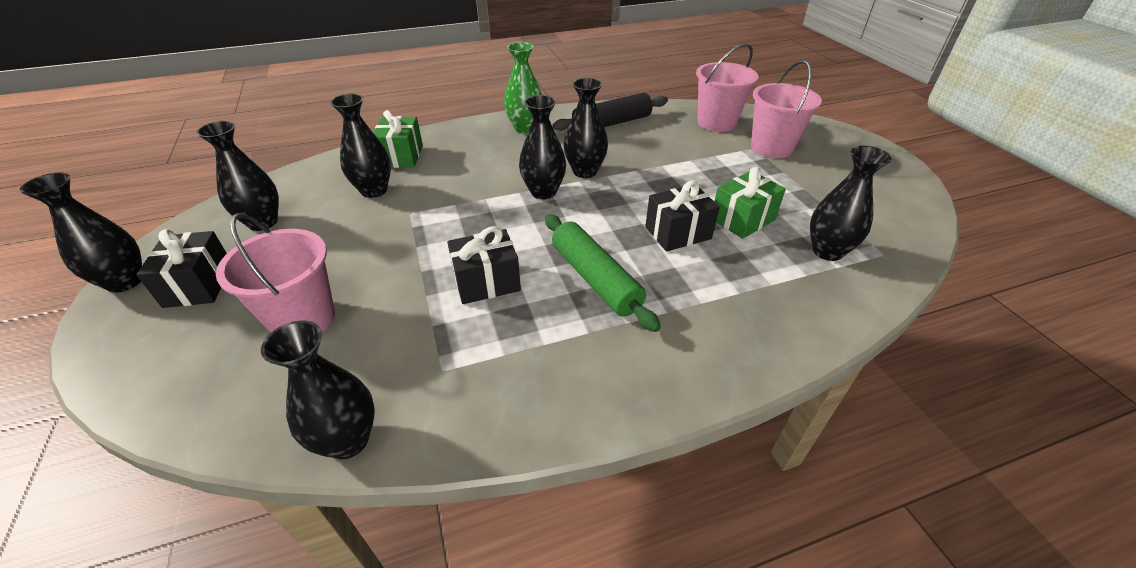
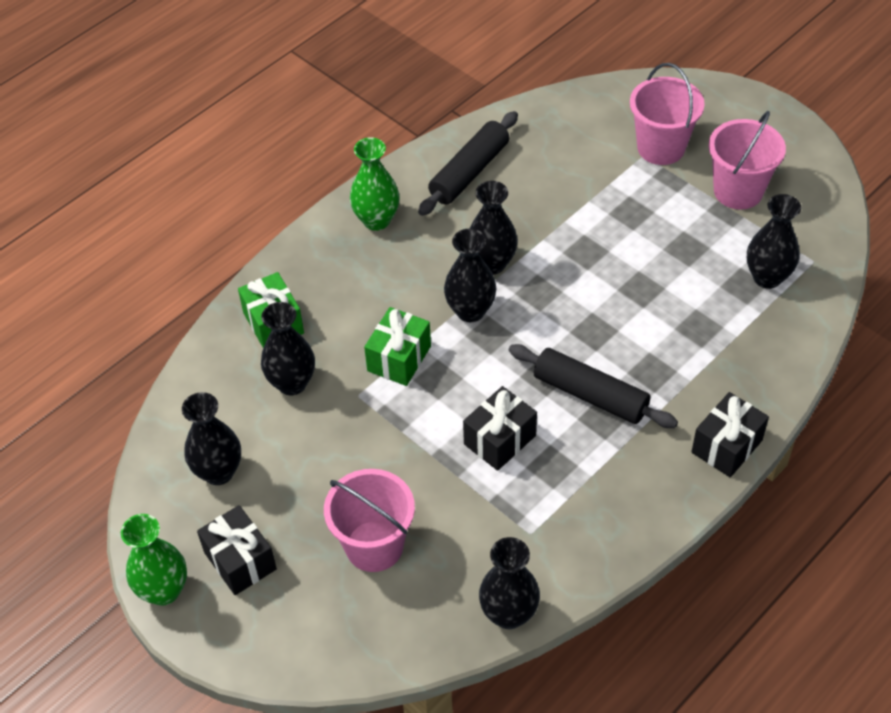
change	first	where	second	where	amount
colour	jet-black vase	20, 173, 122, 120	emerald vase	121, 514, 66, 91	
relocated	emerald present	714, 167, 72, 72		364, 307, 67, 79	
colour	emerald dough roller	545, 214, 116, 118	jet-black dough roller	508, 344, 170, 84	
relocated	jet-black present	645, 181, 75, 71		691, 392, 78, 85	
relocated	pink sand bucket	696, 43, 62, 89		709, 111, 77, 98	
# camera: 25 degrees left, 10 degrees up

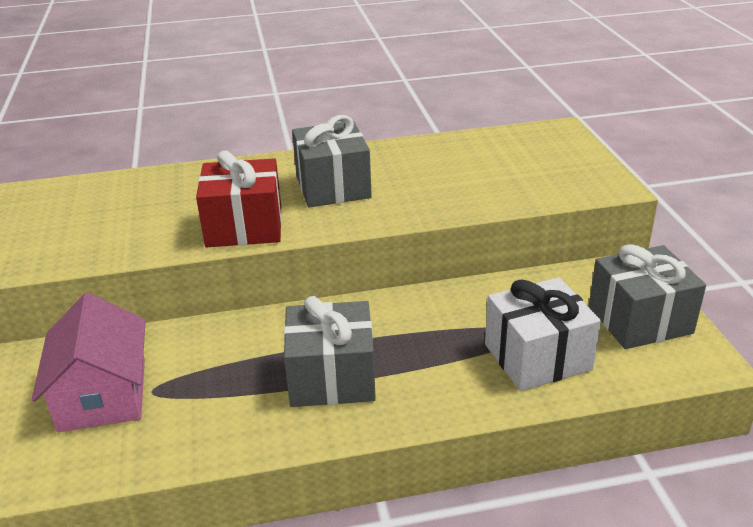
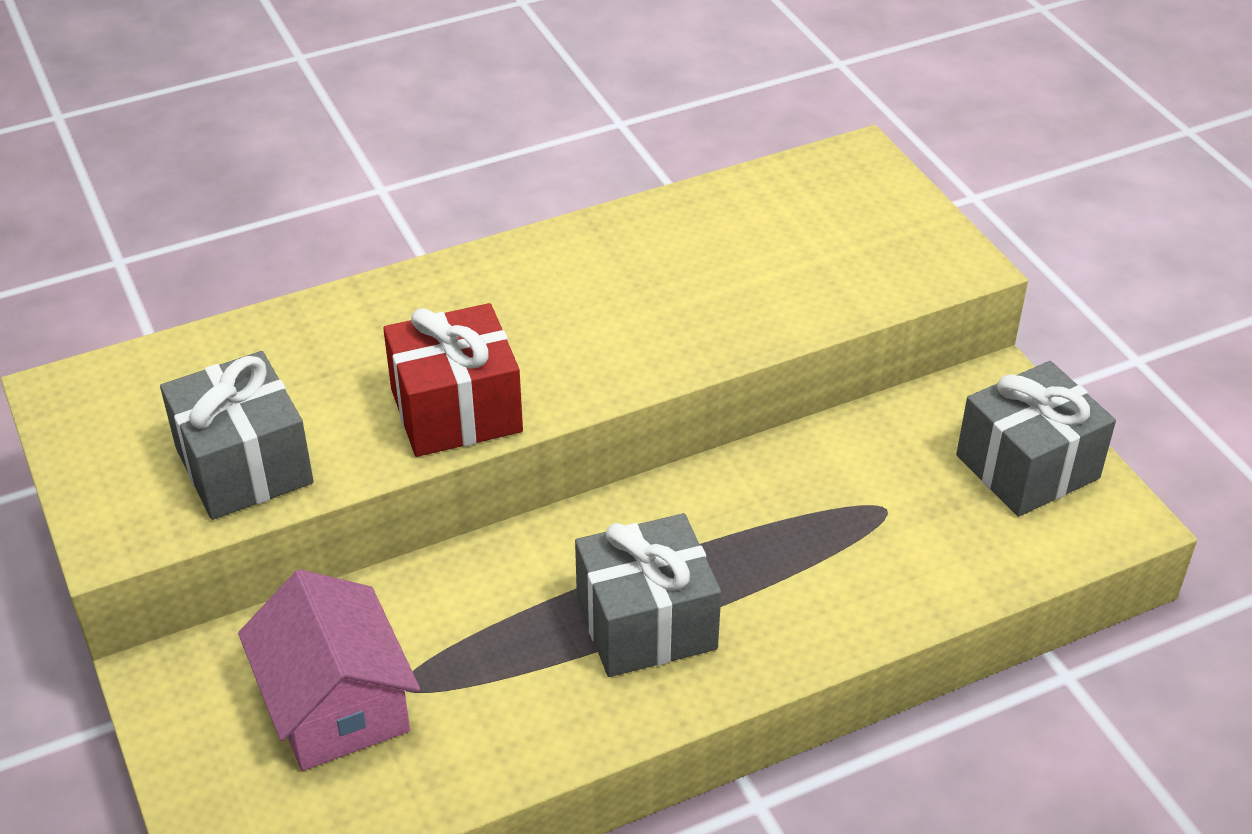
change	first	where	second	where	amount
relocated	ash-grey present	292, 115, 80, 92		160, 351, 154, 169	
missing	pure white present	485, 277, 116, 114			
# camera: 15 degrees left, 10 degrees up

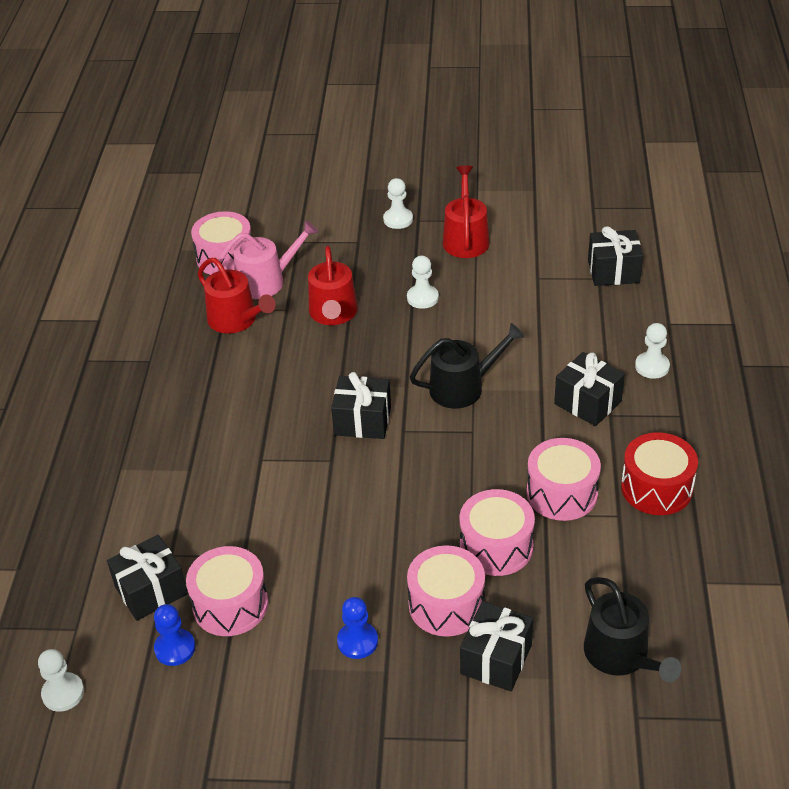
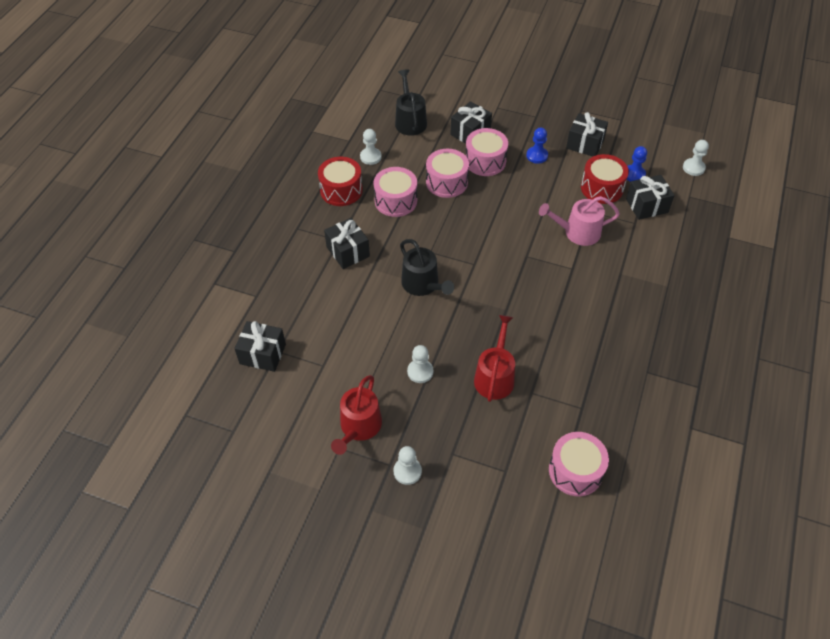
change	first	where	second	where	amount
relocated	pure white chess pawn	635, 323, 35, 56		360, 129, 22, 36	
spun	jet-black watering can	410, 323, 114, 86		400, 239, 54, 57	120 degrees counterclockwise
relocated	pink watering can	214, 220, 104, 79		539, 196, 81, 50	
relocated	jet-black present	331, 372, 60, 67		566, 112, 42, 45	
colour	pink toy drum	186, 546, 82, 90	crimson toy drum	581, 154, 48, 50	
missing	crimson watering can	198, 258, 78, 75			
# camera: 165 degrees left, 10 degrees up

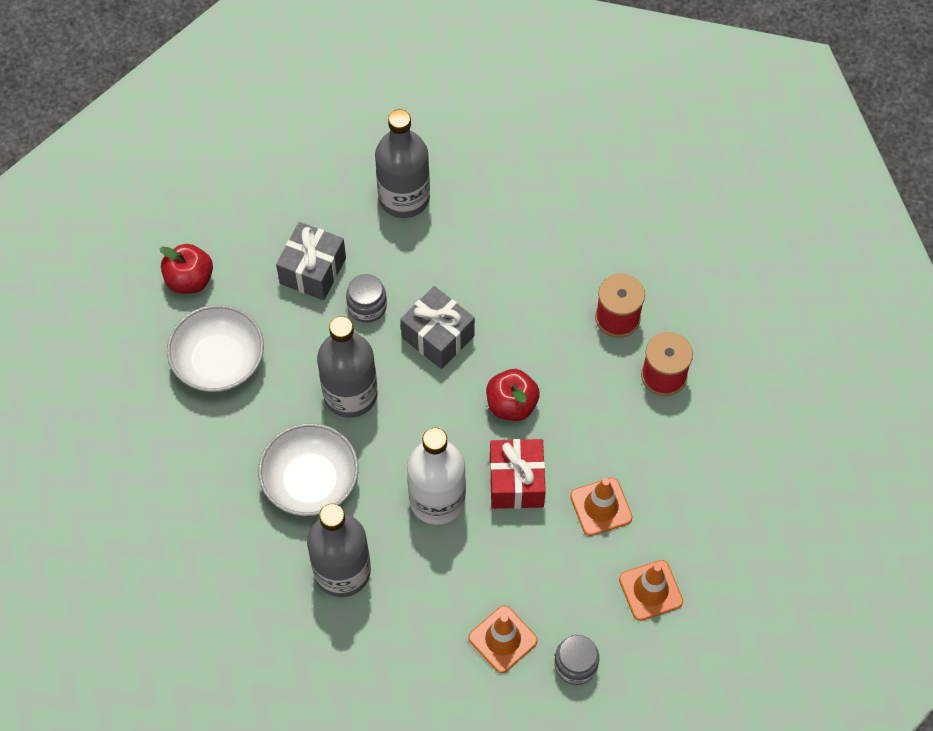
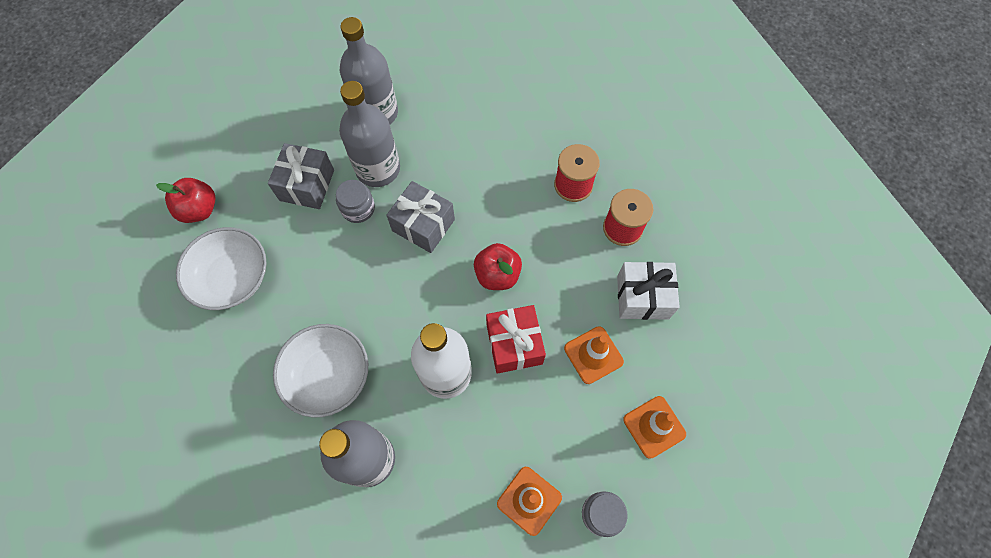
change	first	where	second	where	amount
relocated	ash-grey bottle	317, 316, 60, 102		339, 81, 61, 106	
appeared			pure white present	617, 262, 63, 58	
# camera: 10 degrees left, 5 degrees up

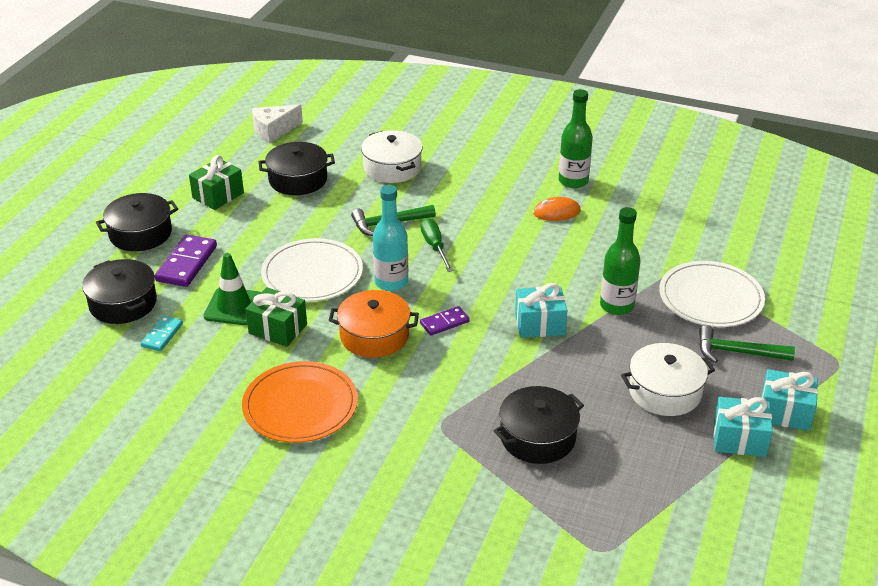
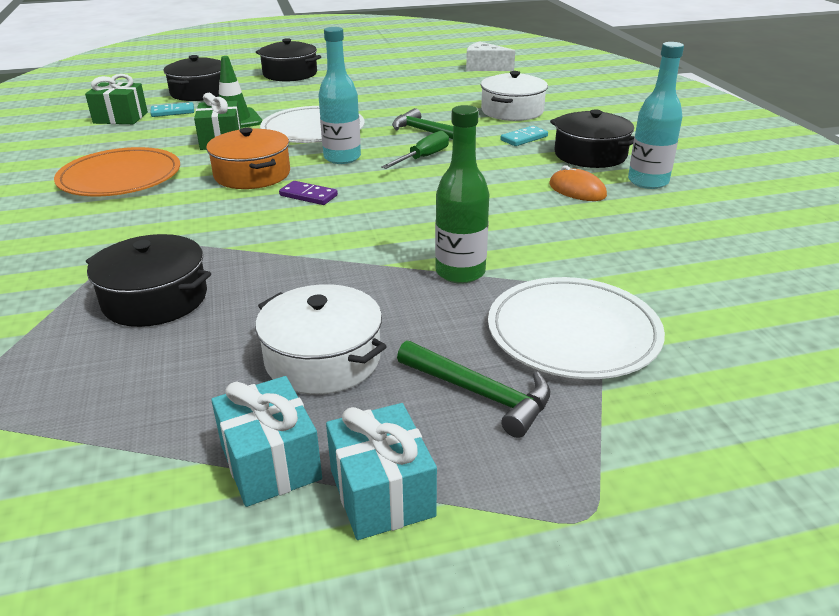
change	first	where	second	where	amount
relocated	emerald present	189, 155, 55, 55		85, 74, 63, 50	
spun	emerald hammer	699, 325, 96, 38		397, 340, 154, 98	150 degrees clockwise
appeared			teal domino	500, 126, 48, 20	
relocated	jet-black cooking pot	258, 142, 77, 53		550, 109, 84, 59	
colour	emerald bottle	559, 89, 34, 99	teal bottle	628, 42, 56, 147	
missing	violet domino	155, 234, 62, 53			
missing	teal present	515, 283, 52, 55			
# camera: 55 degrees right, 5 degrees down

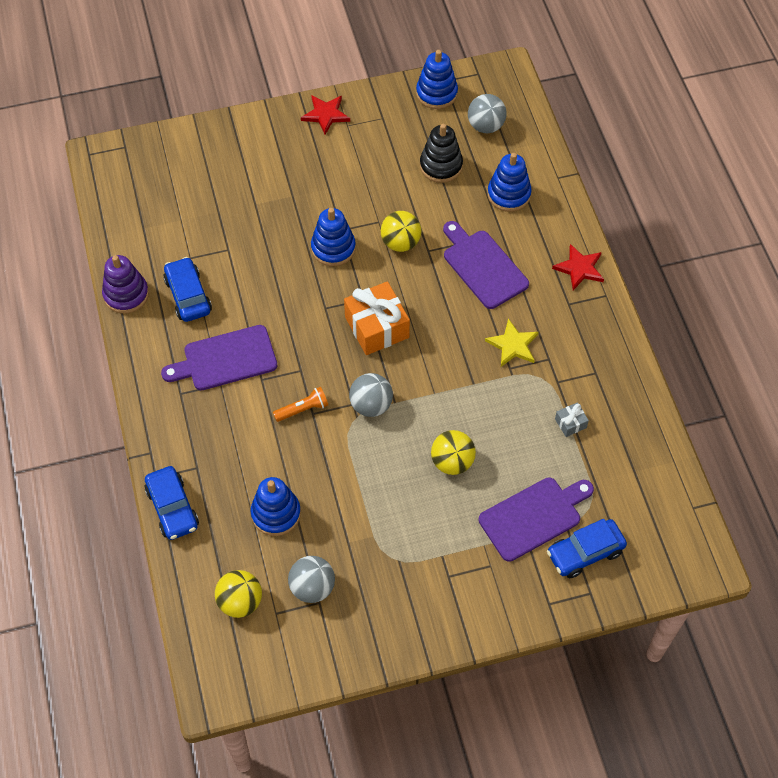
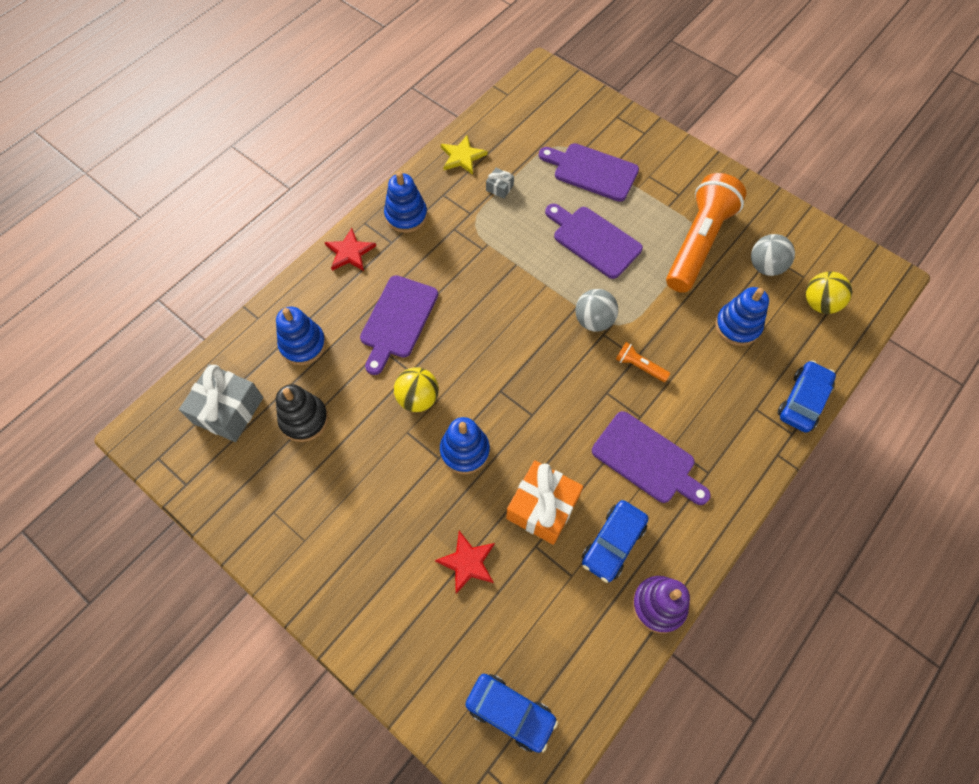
change	first	where	second	where	amount
exchanged	ash-grey sphere	468, 94, 39, 39	ash-grey present	179, 364, 84, 78	
relocated	cobalt ring stacker	416, 50, 42, 59		384, 171, 43, 62	
relocated	crimson star shape	301, 95, 49, 39		435, 531, 60, 63	
relocated	golden star shape	485, 318, 54, 49		441, 135, 46, 40	
relocated	cobalt automobile	547, 519, 80, 59		465, 674, 93, 79	
relocated	orange present	344, 281, 66, 74		506, 460, 77, 85	
exchanged	golden sphere	431, 430, 45, 45	violet bread board	545, 204, 98, 75	
appeared			orange pocket torch	666, 173, 80, 120	
# camera: 125 degrees left, 5 degrees up

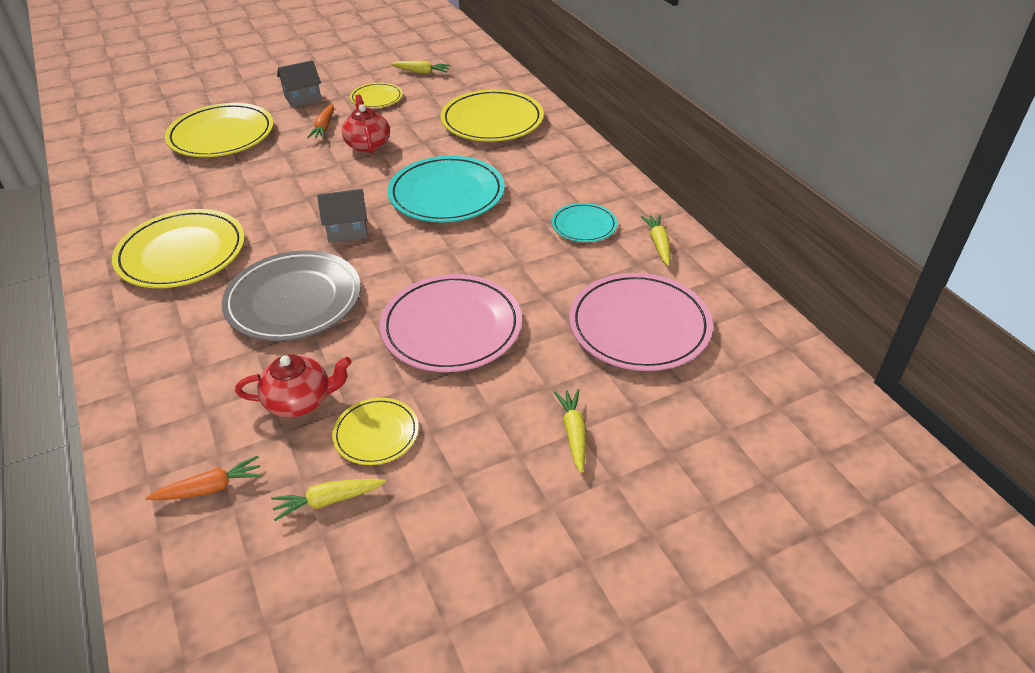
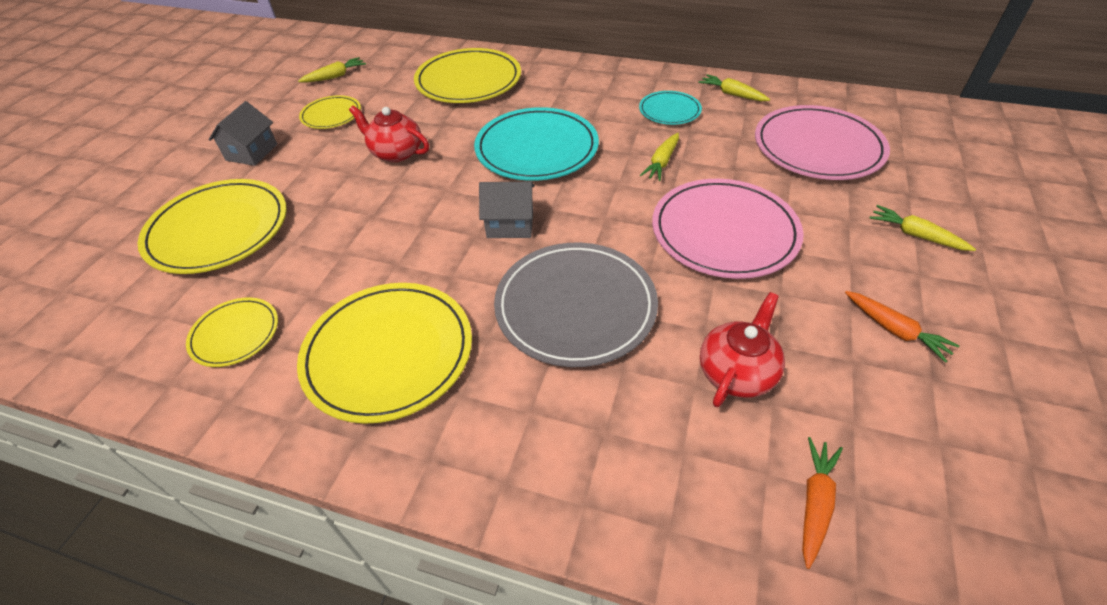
change	first	where	second	where	amount
relocated	golden plate	332, 398, 87, 67		186, 297, 92, 70	
spun	ash-grey cottage	317, 189, 51, 54		479, 182, 56, 56	60 degrees clockwise
relocated	golden toy carrot	271, 479, 115, 42		640, 133, 39, 48	
relocated	orange toy carrot	307, 104, 27, 35		845, 291, 114, 72	
# camera: 45 degrees left, 5 degrees up

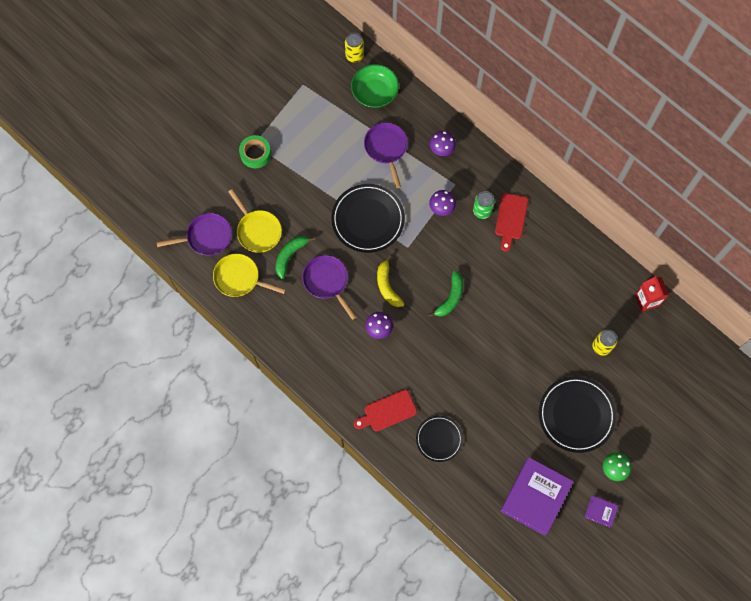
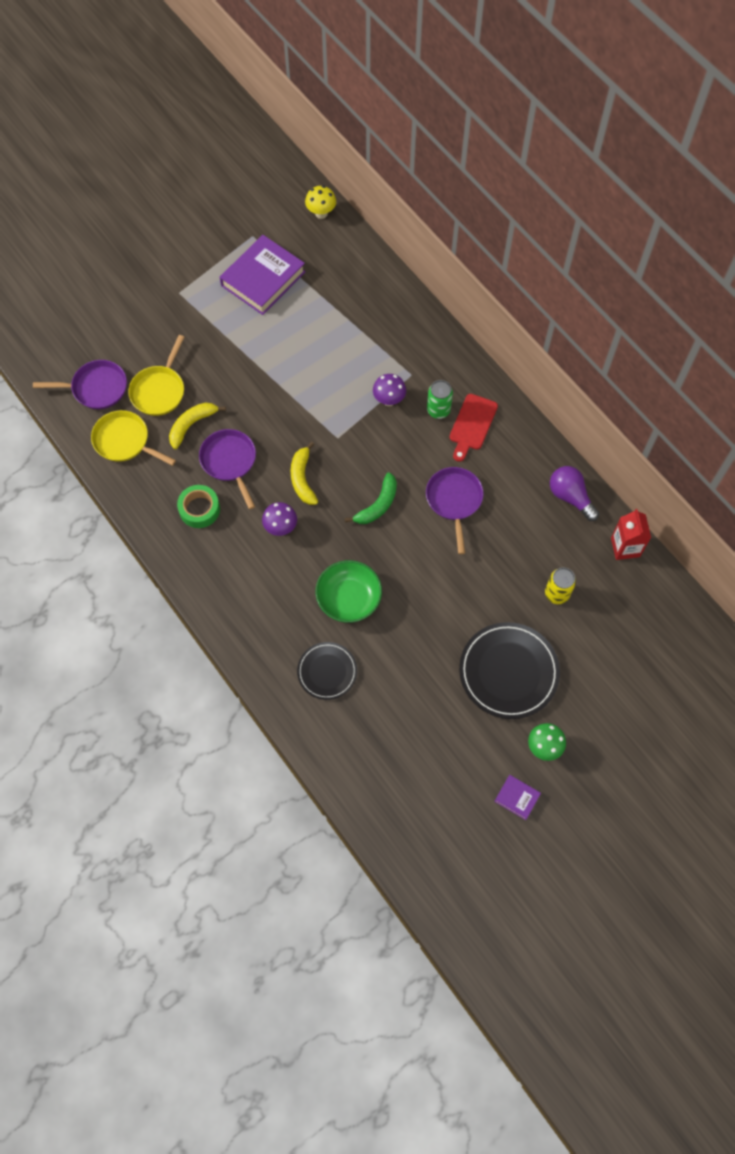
change	first	where	second	where	amount
spun	golden skillet	228, 189, 54, 64		128, 335, 56, 81	45 degrees clockwise
colour	emerald toy banana	276, 236, 39, 43	golden toy banana	169, 402, 57, 47	
relocated	emerald sticky tape	239, 135, 32, 33		177, 485, 43, 43	
relocated	violet hardcover	500, 457, 74, 79		220, 235, 85, 80	
exchanged	golden tin	345, 33, 19, 29	golden fungus	305, 186, 31, 33	
relocated	emerald bowl	351, 64, 48, 44		316, 560, 66, 63	
relocated	violet skillet	364, 123, 44, 66		426, 467, 58, 87	
appeared			violet lightbulb	550, 466, 49, 55	
missing	jet-black plate	331, 184, 74, 69			
missing	crimson bread board	354, 390, 63, 41			
missing	violet fungus	429, 131, 27, 25			
# camera: 10 degrees right, 5 degrees down

